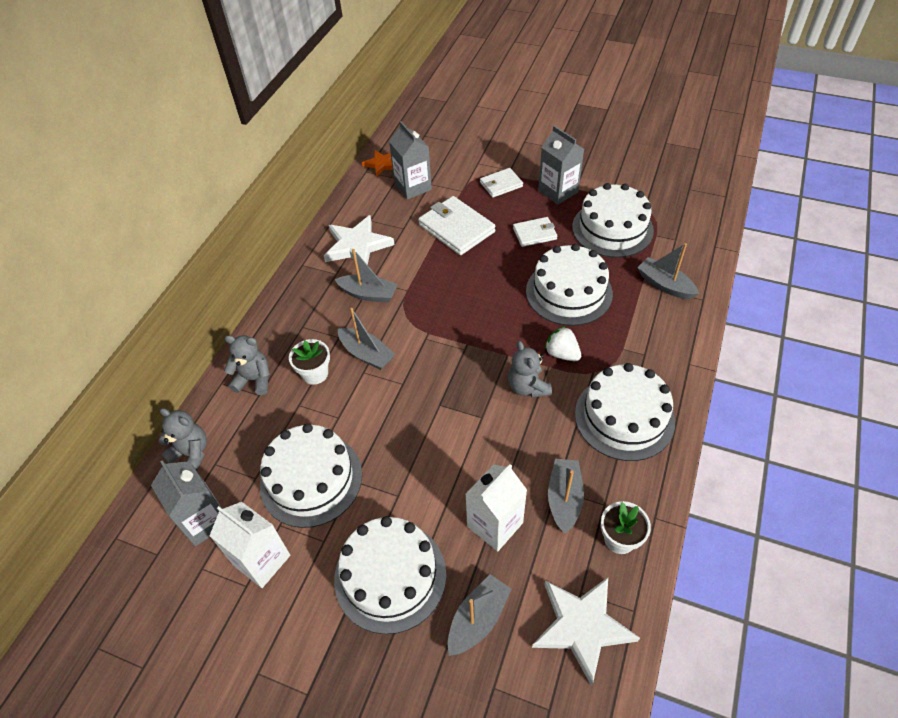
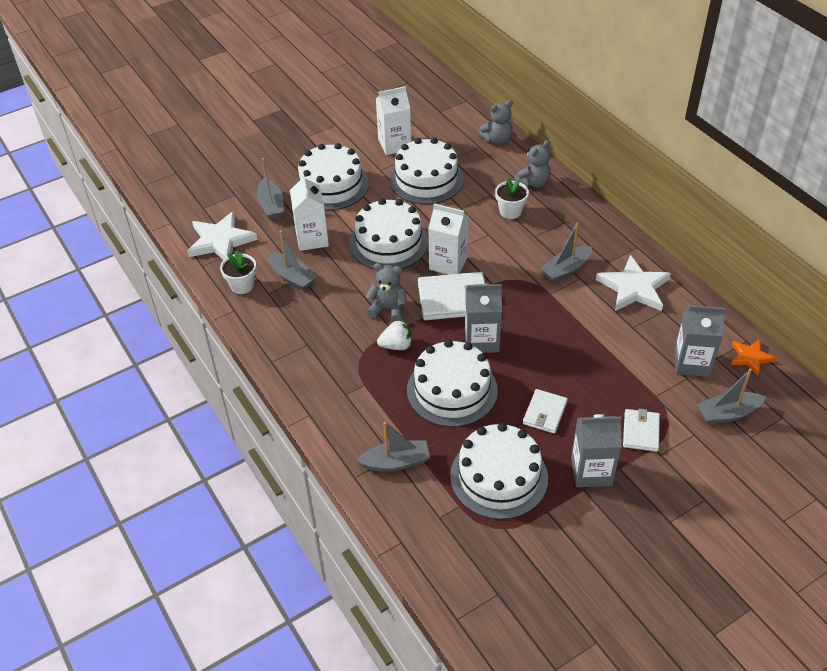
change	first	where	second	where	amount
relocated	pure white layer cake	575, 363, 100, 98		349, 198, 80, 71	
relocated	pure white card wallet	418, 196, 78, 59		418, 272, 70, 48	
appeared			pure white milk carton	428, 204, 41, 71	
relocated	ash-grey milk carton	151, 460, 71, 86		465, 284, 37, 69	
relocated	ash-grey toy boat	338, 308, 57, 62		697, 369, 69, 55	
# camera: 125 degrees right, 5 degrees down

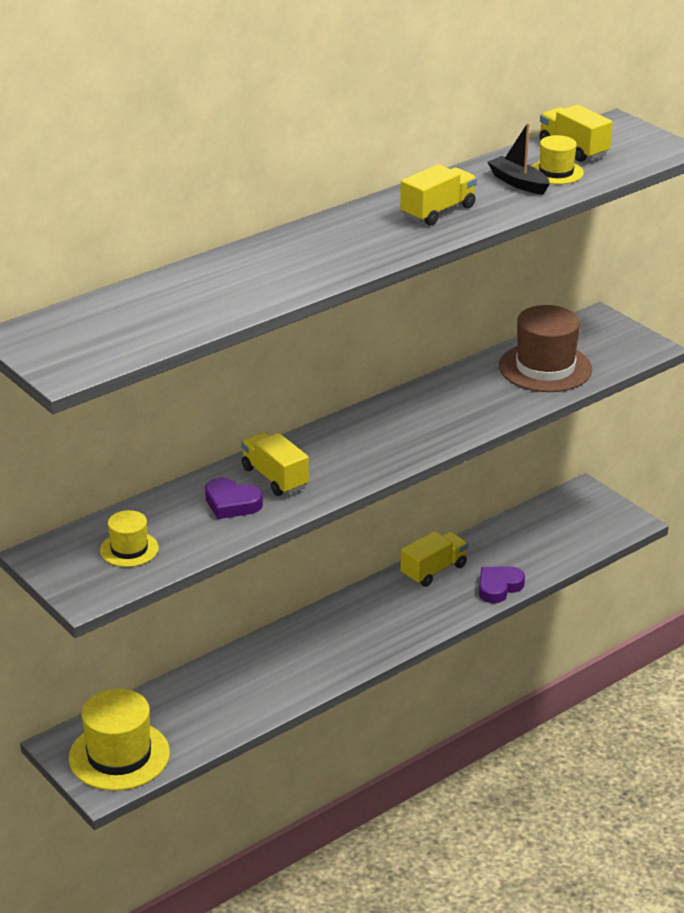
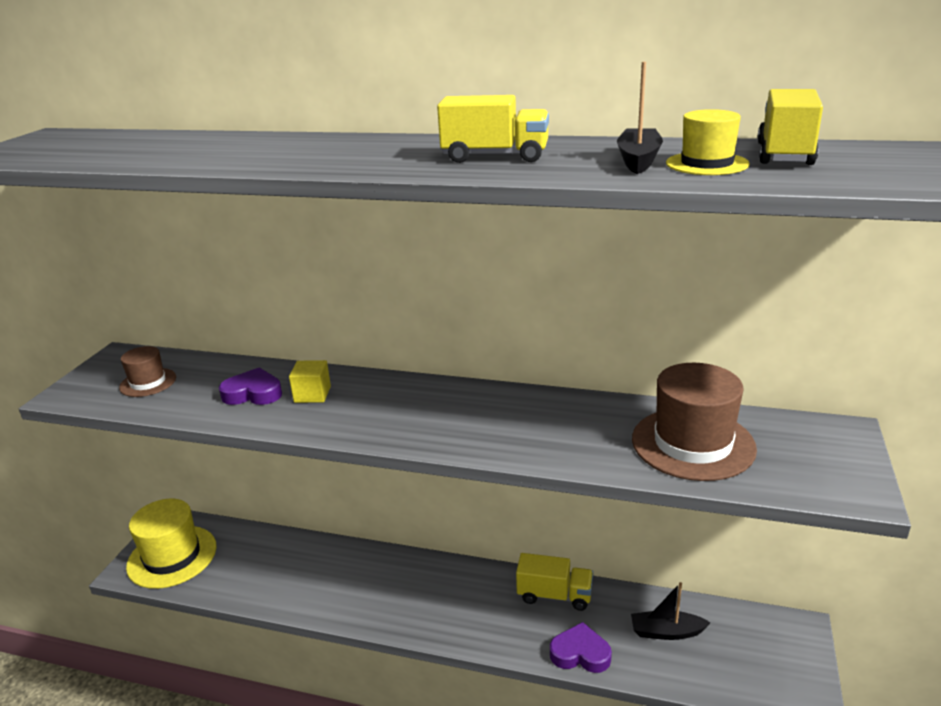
change	first	where	second	where	amount
colour	golden tall hat	100, 510, 59, 57	dark brown tall hat	119, 346, 57, 51	
spun	violet love heart	205, 478, 58, 41		219, 368, 63, 37	105 degrees clockwise
exchanged	golden toy truck	241, 432, 68, 64	golden block	289, 360, 42, 43	
appeared			jet-black toy boat	631, 582, 80, 58	
# camera: 55 degrees right, 5 degrees down

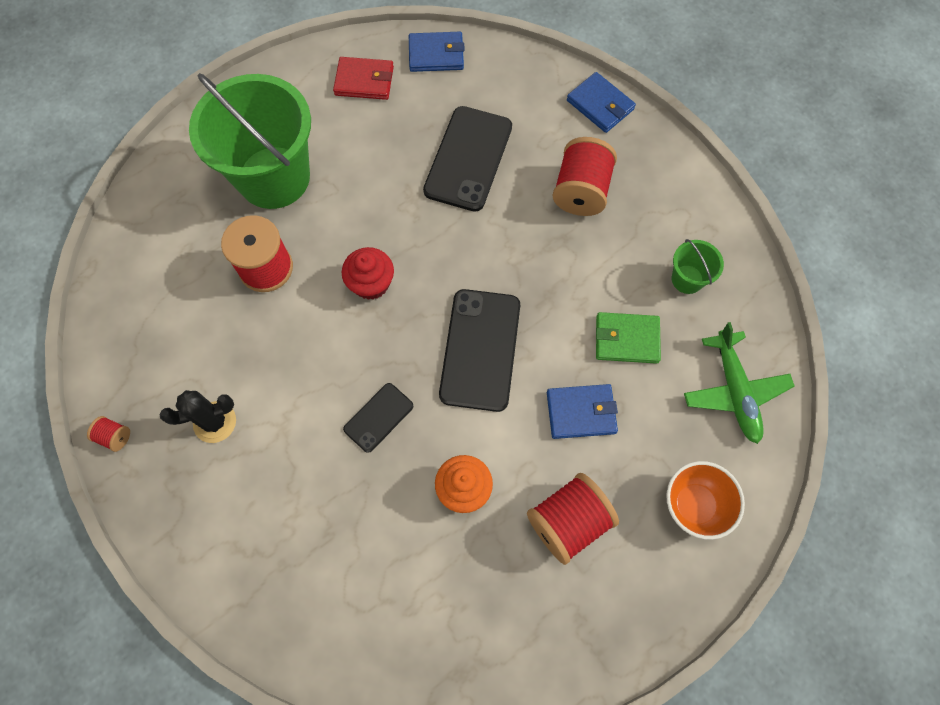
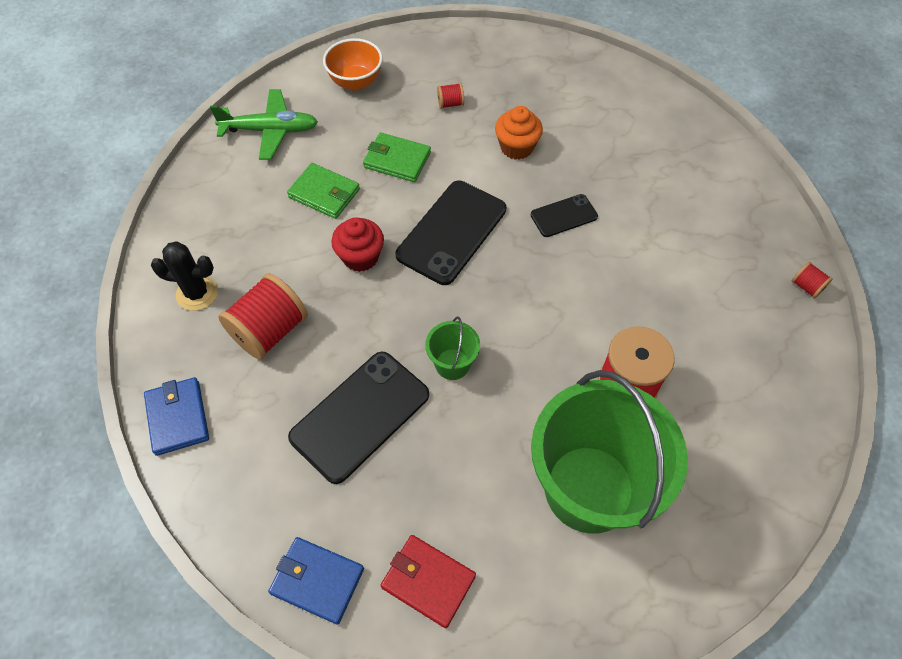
change	first	where	second	where	amount
relocated	jet-black prickly plant	159, 390, 77, 53		151, 241, 67, 70	
spun	emerald toy plane	684, 322, 111, 122		210, 89, 108, 71	75 degrees clockwise
relocated	crimson cupcake	342, 247, 52, 53		331, 217, 53, 55	
colour	cobalt card wallet	547, 384, 71, 55	emerald card wallet	363, 132, 68, 50	
relocated	emerald sand bucket	672, 239, 52, 55		425, 316, 55, 64	
size	crimson spool	527, 473, 92, 92		437, 83, 27, 26	x0.45
# camera: 155 degrees left, 10 degrees down

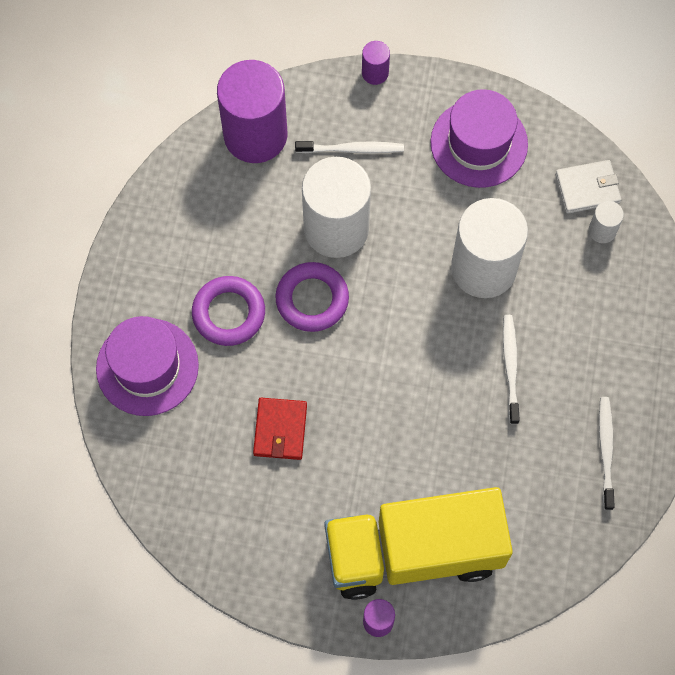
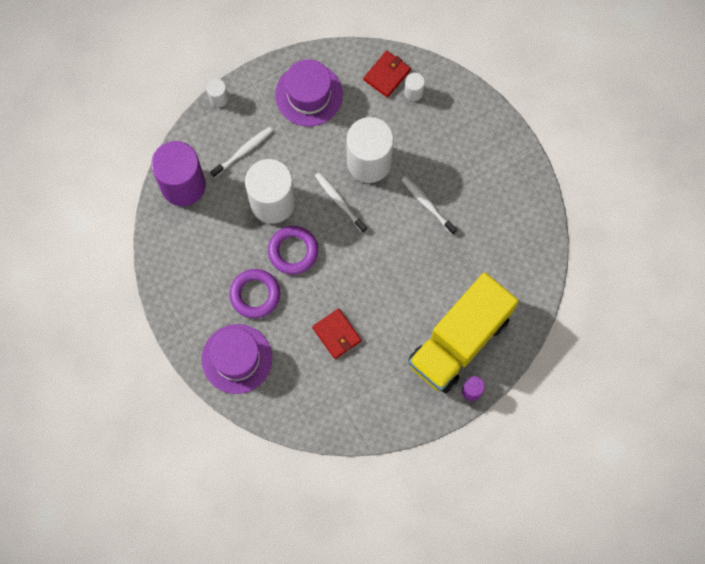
change	first	where	second	where	amount
colour	violet cylinder	362, 41, 28, 44	pure white cylinder	206, 79, 22, 28	
relocated	pure white tooth brush	599, 397, 16, 113		315, 172, 52, 61	
colour	pure white card wallet	555, 160, 66, 54	crimson card wallet	363, 51, 48, 47	
# camera: 40 degrees left, 5 degrees up

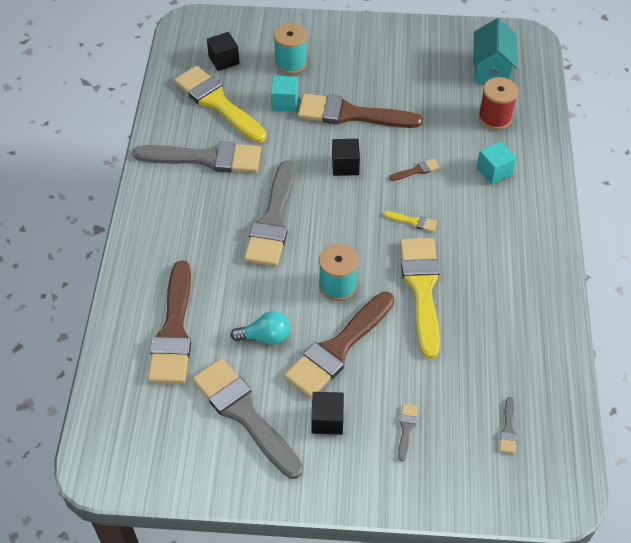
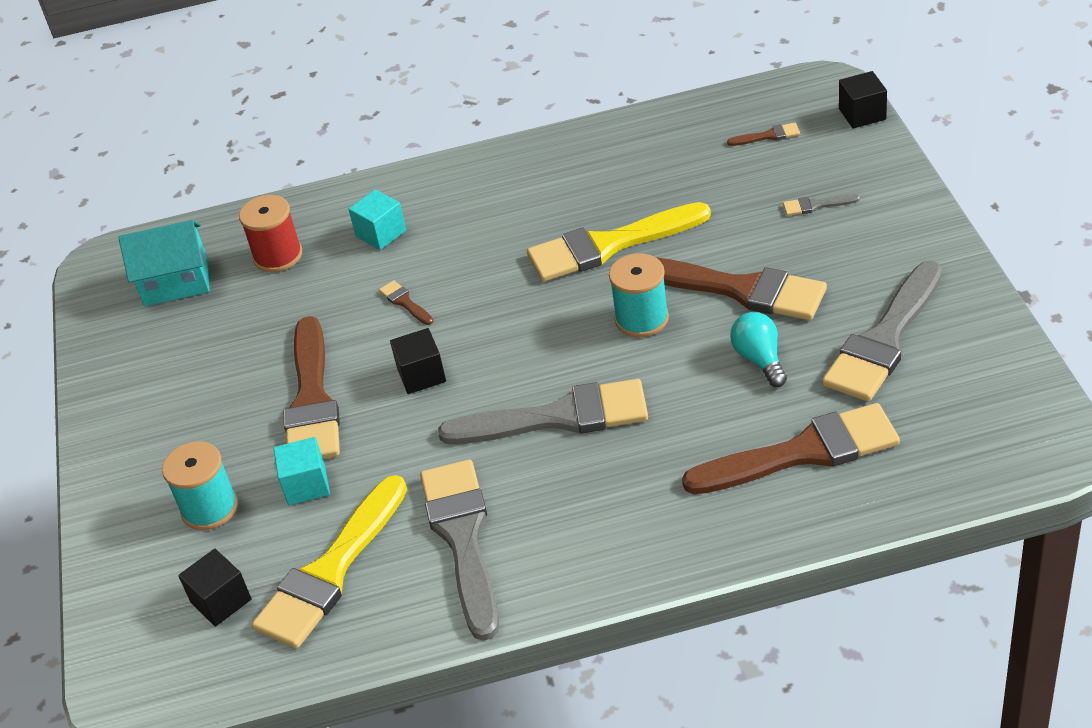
change	first	where	second	where	amount
colour	ash-grey brush	499, 397, 18, 56	dark brown brush	727, 123, 73, 23	
relocated	jet-black block	311, 392, 33, 43		839, 71, 48, 57	
missing	golden brush	383, 211, 54, 21			
# camera: 100 degrees left, 10 degrees down

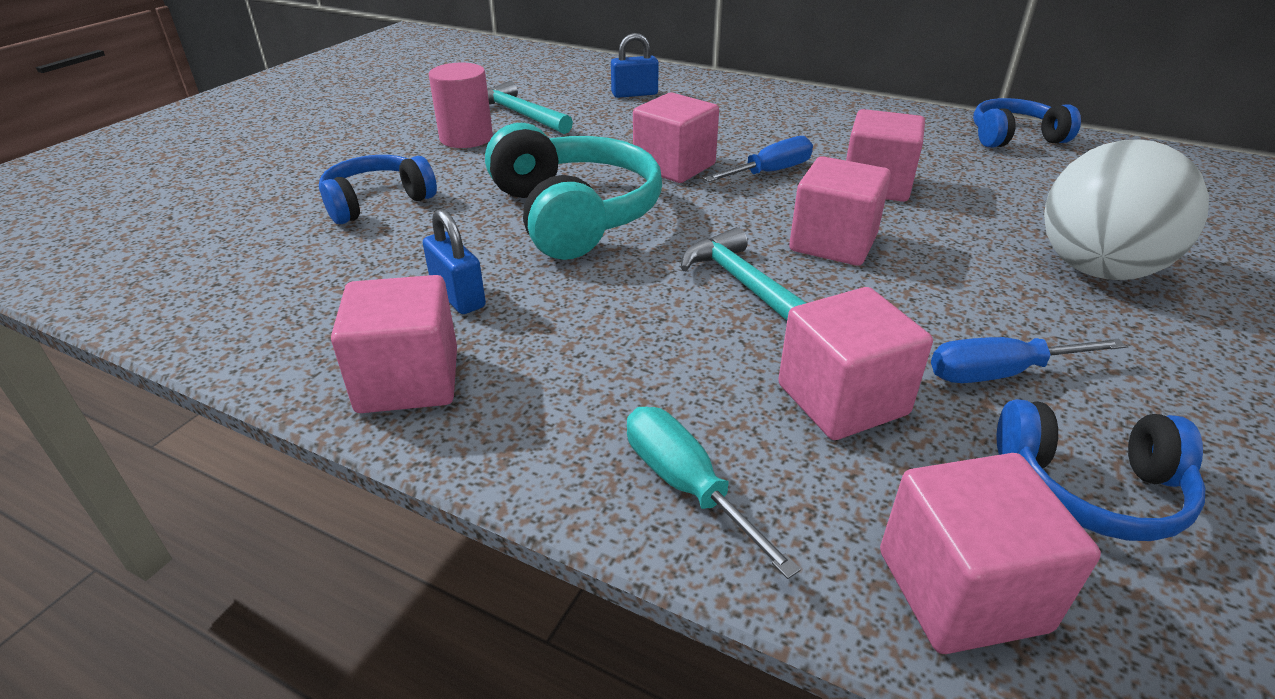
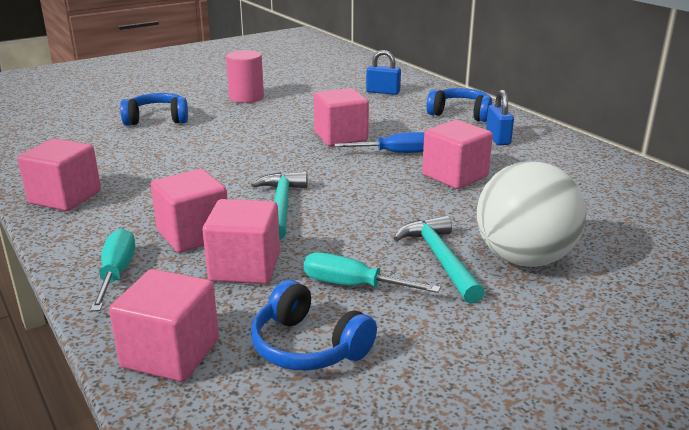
change	first	where	second	where	amount
relocated	pink block	789, 156, 102, 110		151, 169, 76, 84	
colour	cobalt hand screwdriver	931, 337, 196, 46	teal hand screwdriver	304, 252, 137, 41	
relocated	teal hammer	487, 81, 86, 53		394, 215, 91, 89	
relocated	cobalt headphones	973, 98, 108, 50		426, 88, 66, 34	
relocated	cobalt padlock	423, 209, 63, 105		486, 90, 28, 55	
missing	teal headphones	485, 123, 177, 137			
# camera: 30 degrees right, 10 degrees down

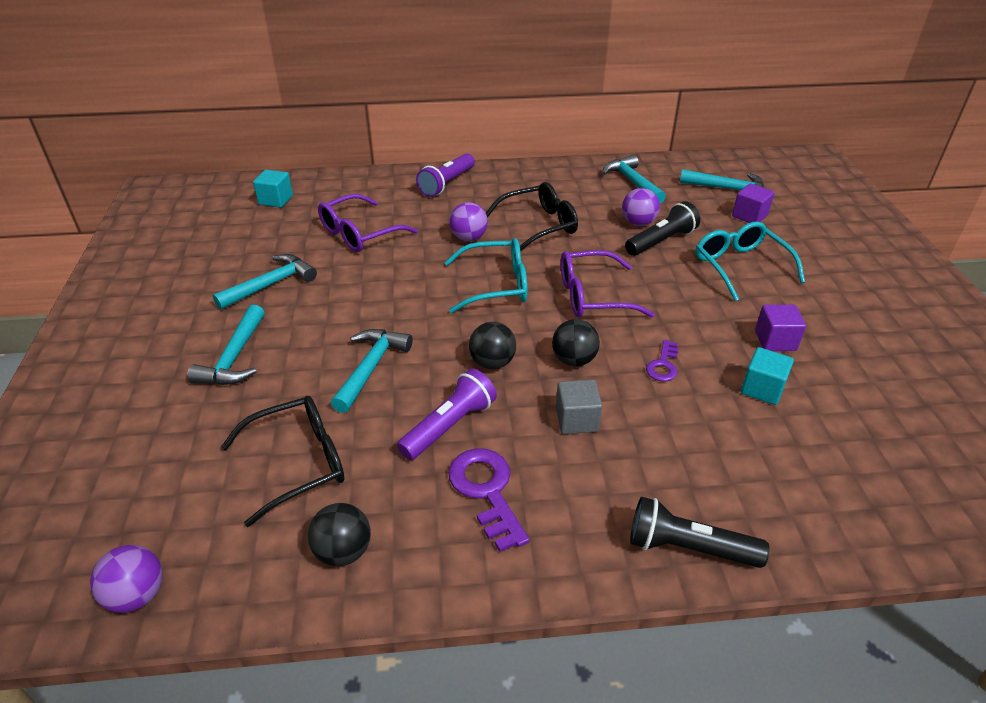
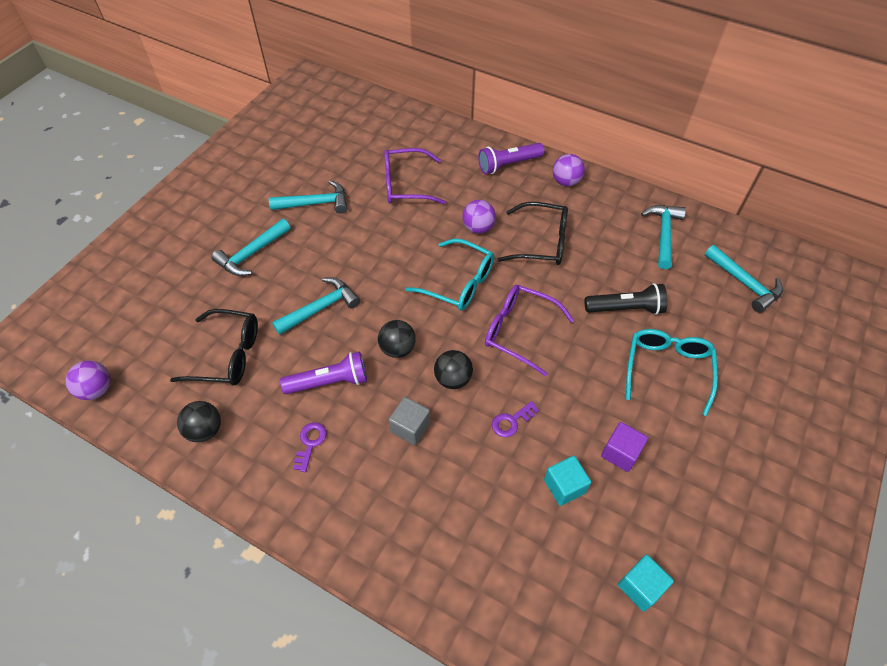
change	first	where	second	where	amount
size	violet key	448, 448, 82, 104		293, 422, 34, 50	x0.58
relocated	violet sphere	622, 188, 38, 38		553, 154, 32, 32	
relocated	teal block	253, 170, 40, 38		618, 555, 56, 56	
missing	jet-black pocket torch	630, 497, 140, 71			
missing	violet block	732, 183, 42, 40			
# camera: 35 degrees right, 15 degrees up

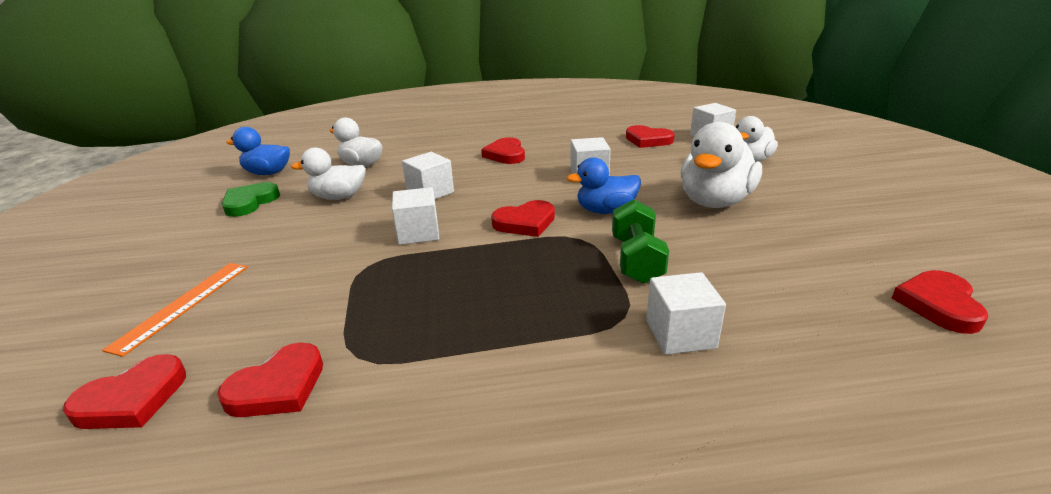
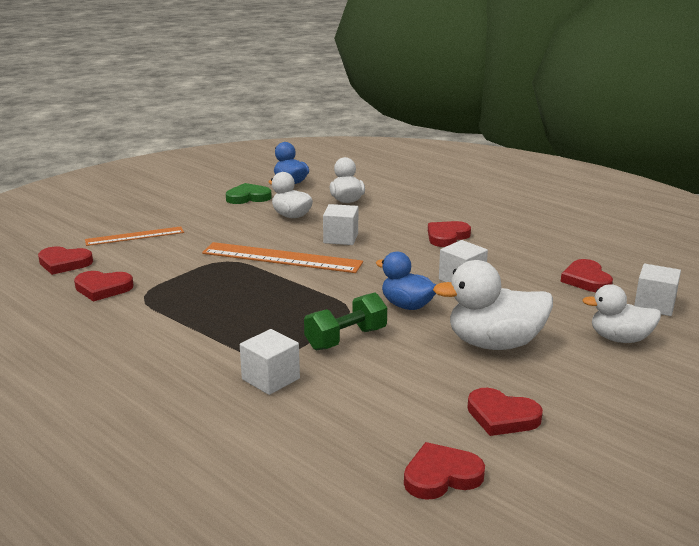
change	first	where	second	where	amount
exchanged	pure white block	392, 187, 47, 58	orange ruler	202, 242, 161, 31	
relocated	crimson love heart	491, 200, 64, 37		467, 388, 76, 48	
# camera: 50 degrees right, 5 degrees down

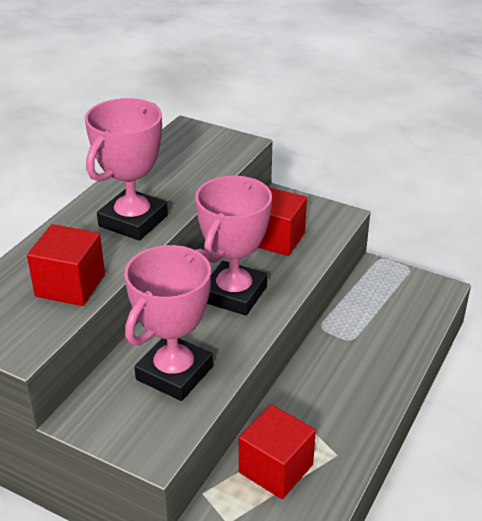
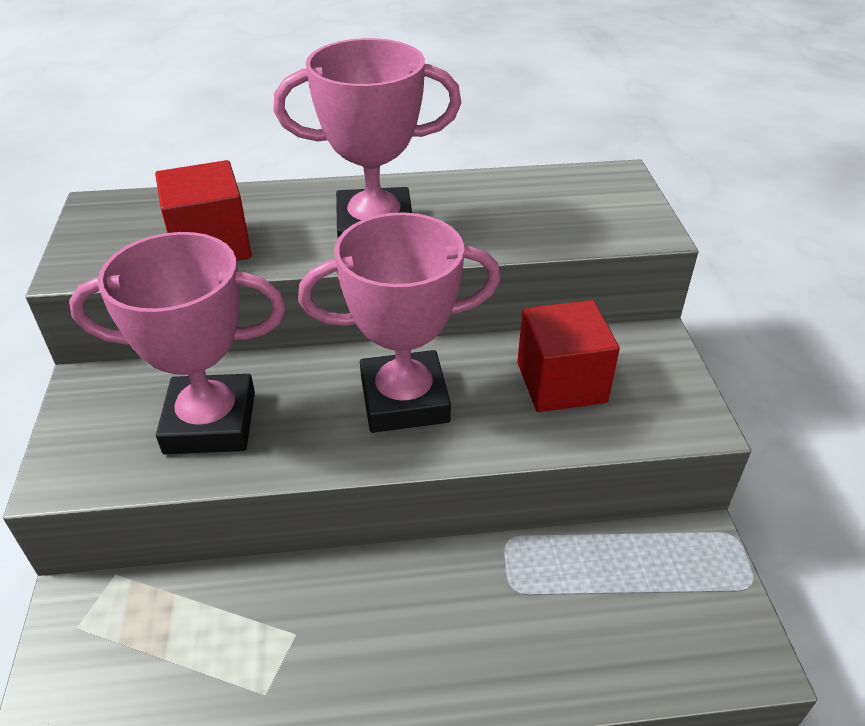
change	first	where	second	where	amount
missing	crimson block	239, 405, 77, 94			
# camera: 55 degrees right, 5 degrees up

